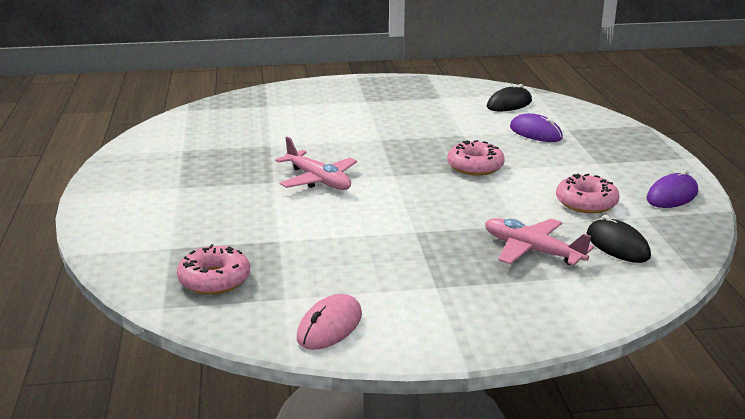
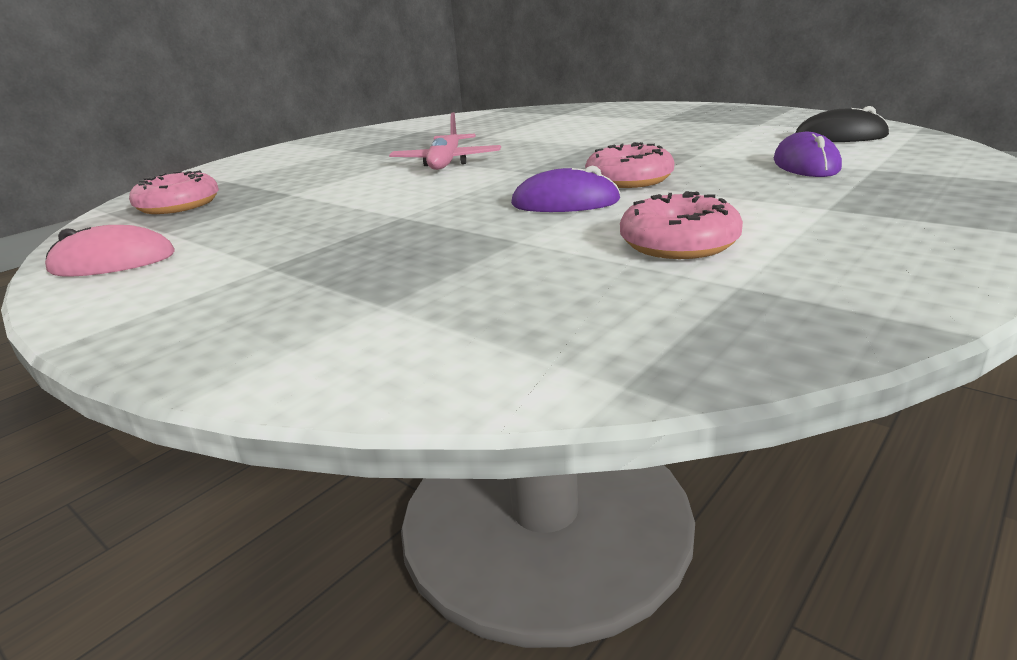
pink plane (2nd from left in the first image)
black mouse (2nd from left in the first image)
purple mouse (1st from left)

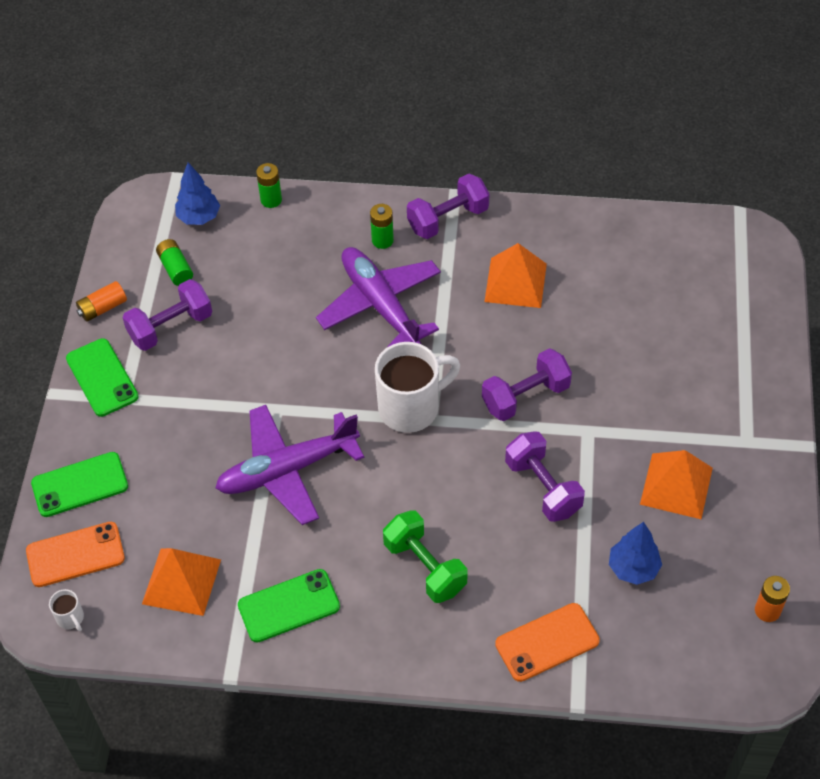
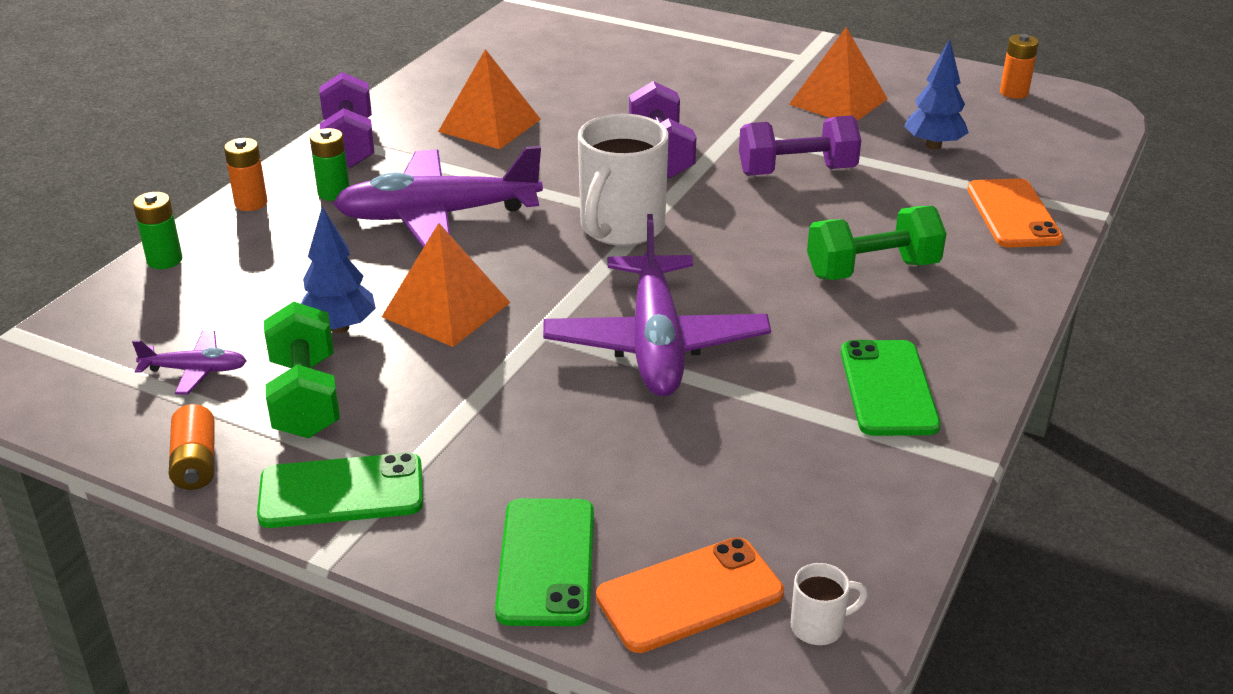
orange phone (1st from left)
green dumbbell (1st from left)
orange pyramid (1st from left)
purple plane (1st from left)
blue tree (1st from left)
white mug (1st from left)
orange battery (2nd from left)

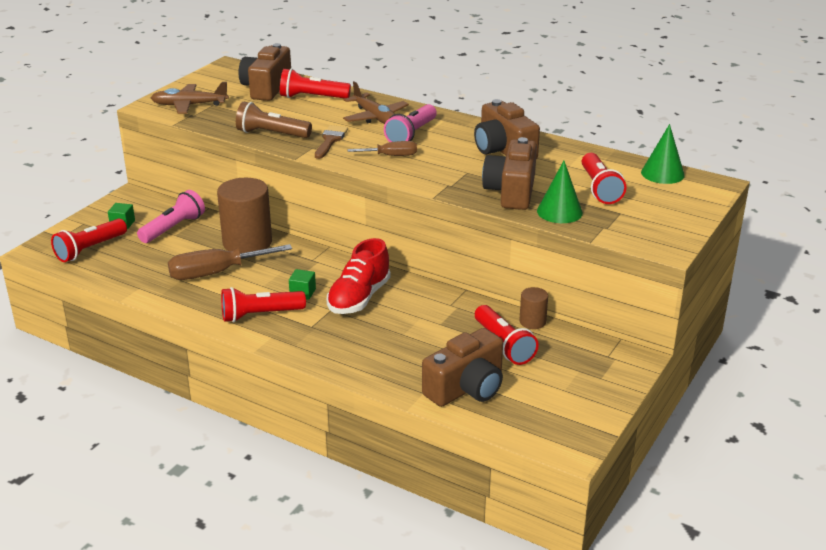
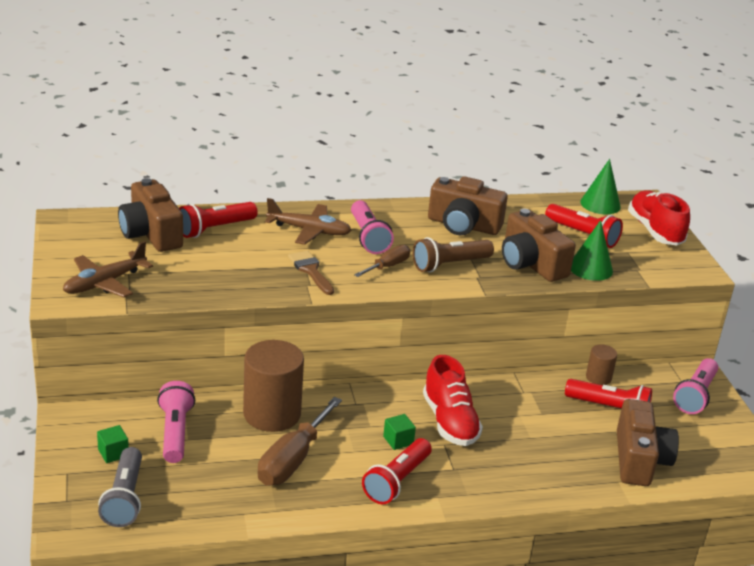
grey flashlight
brown flashlight
red shoe (2nd from left)
pink flashlight (3rd from left)

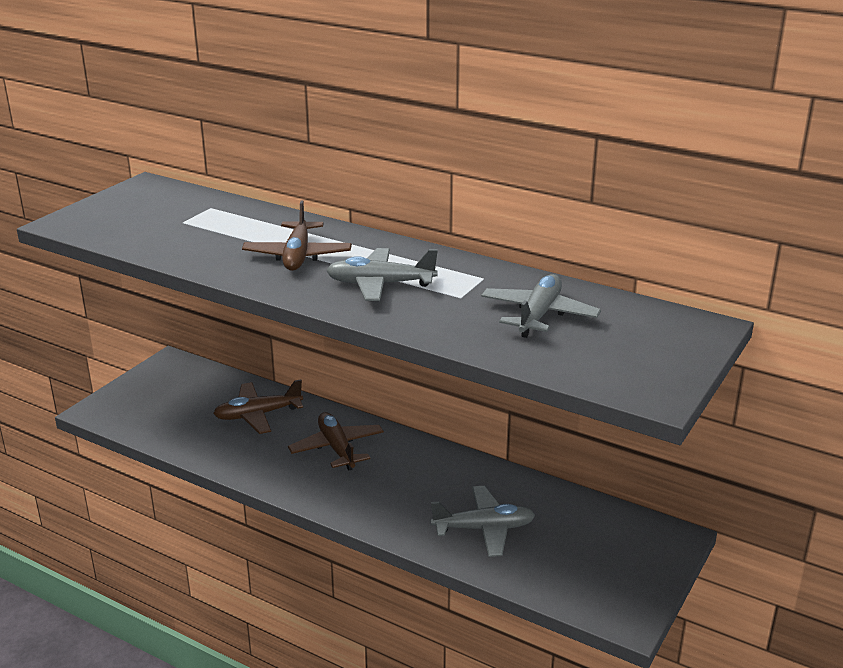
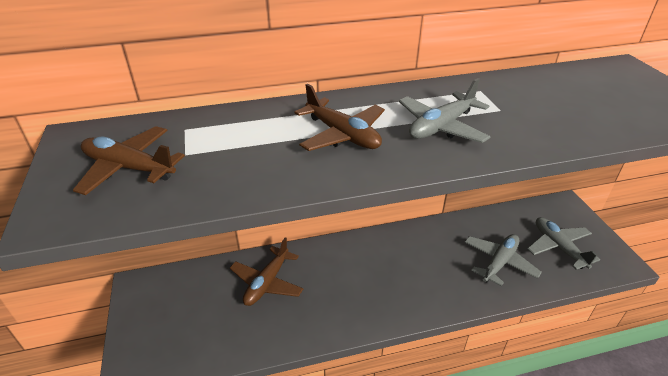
brown plane (1st from left)
grey plane (3rd from left)

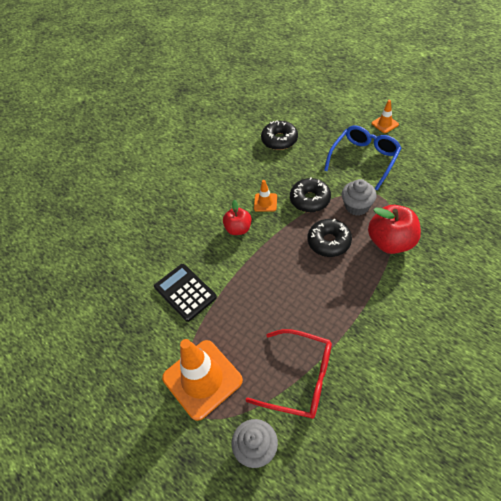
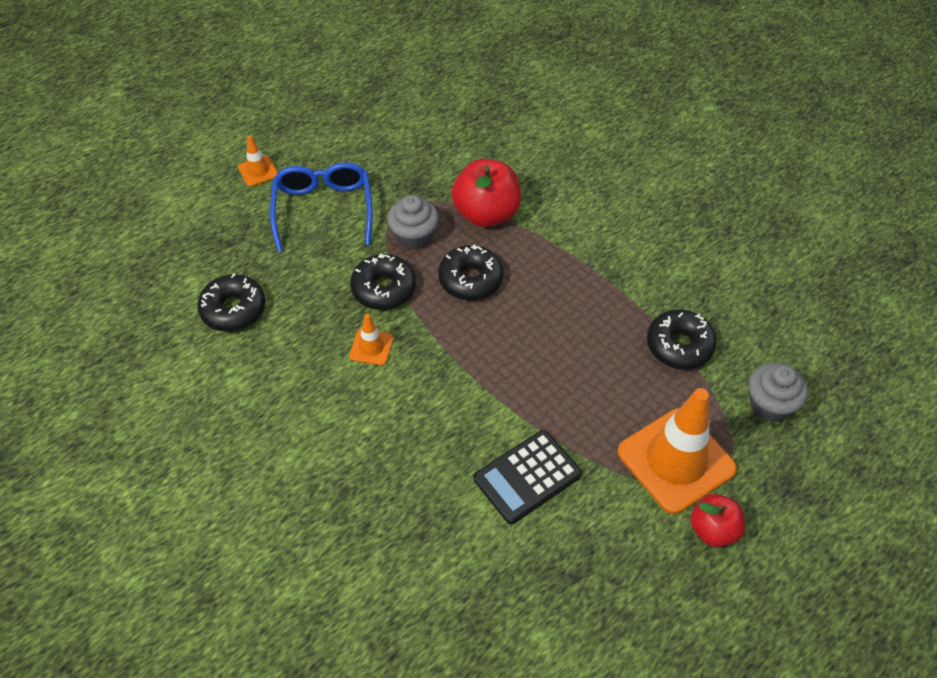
red apple (2nd from left)
black donut (4th from left)
blue glasses

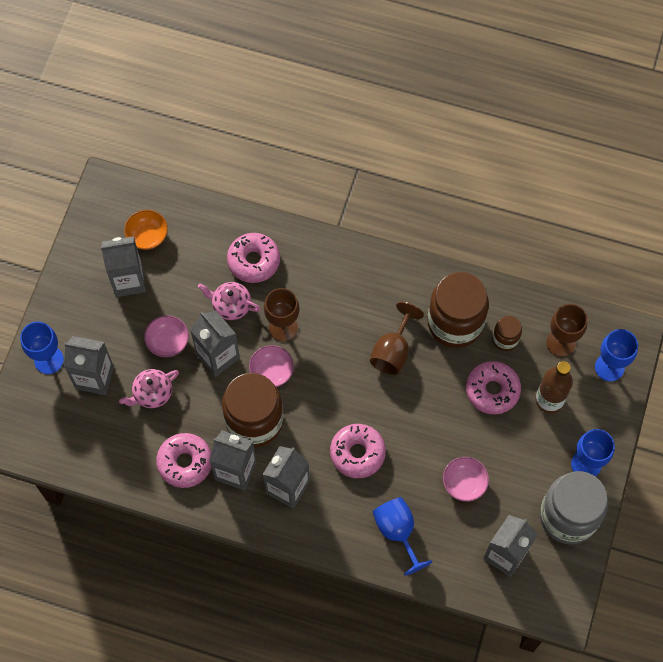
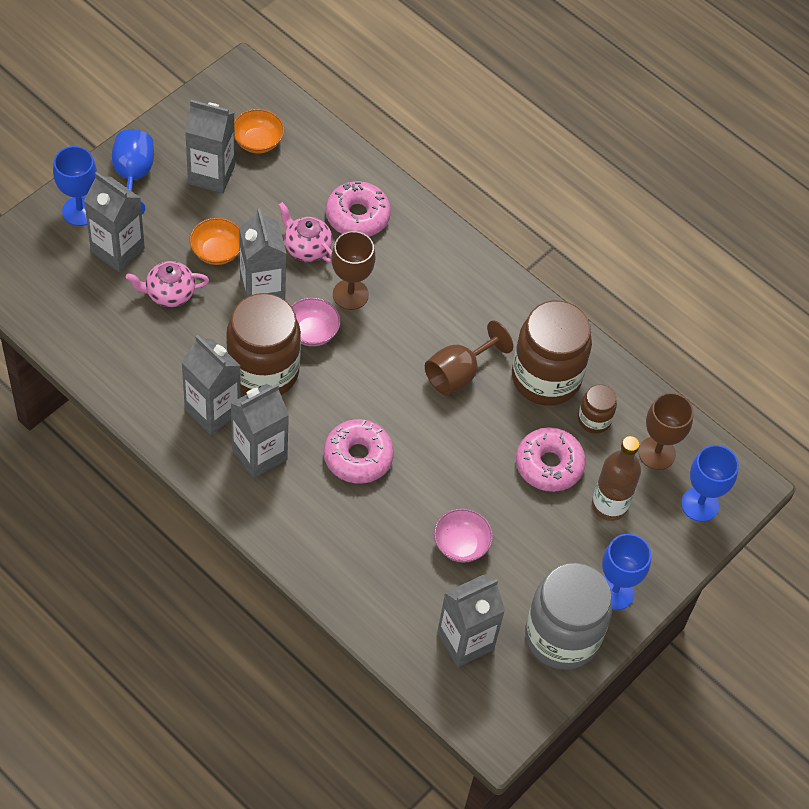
orange bowl (1st from left)
pink donut (1st from left in the first image)
blue goblet (2nd from left)

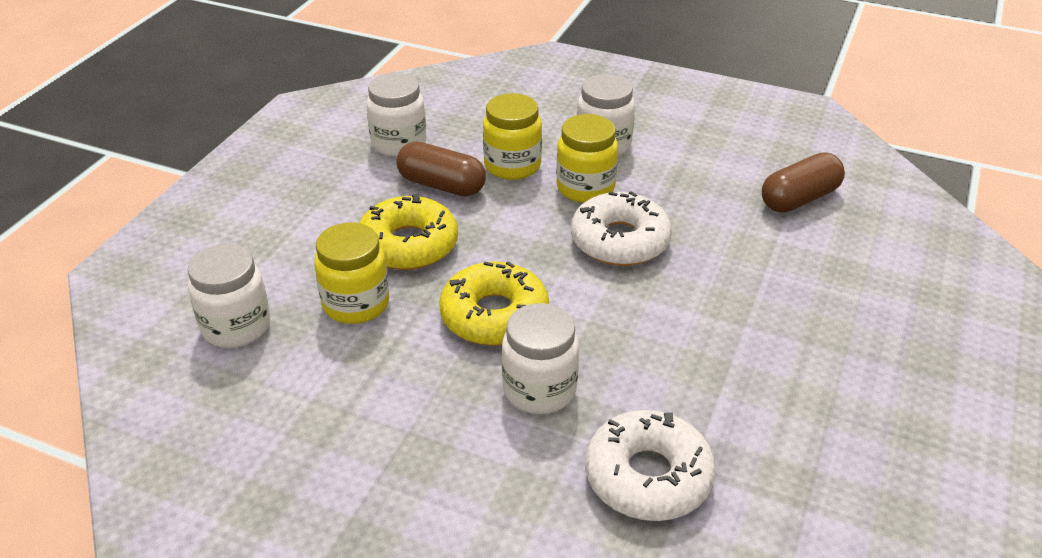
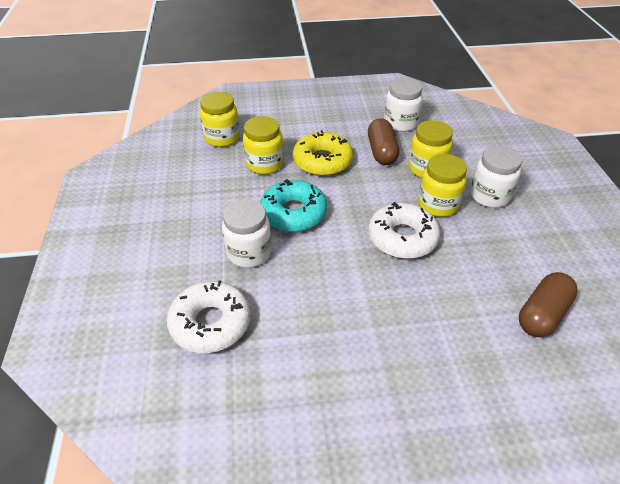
yellow jar (1st from left)
turquoise donut
brown capsule (2nd from left)

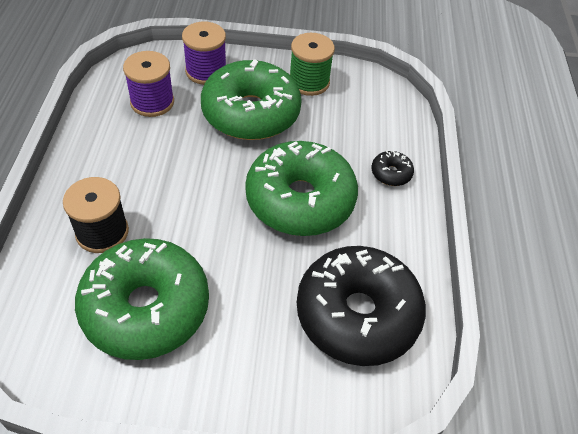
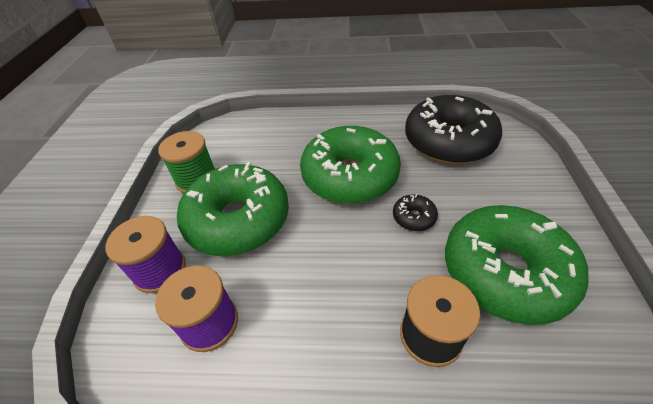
black donut (1st from left)

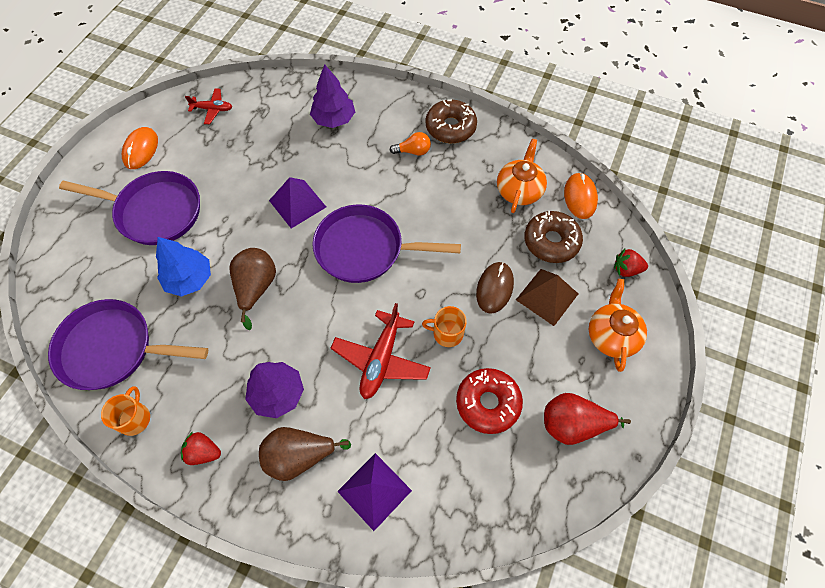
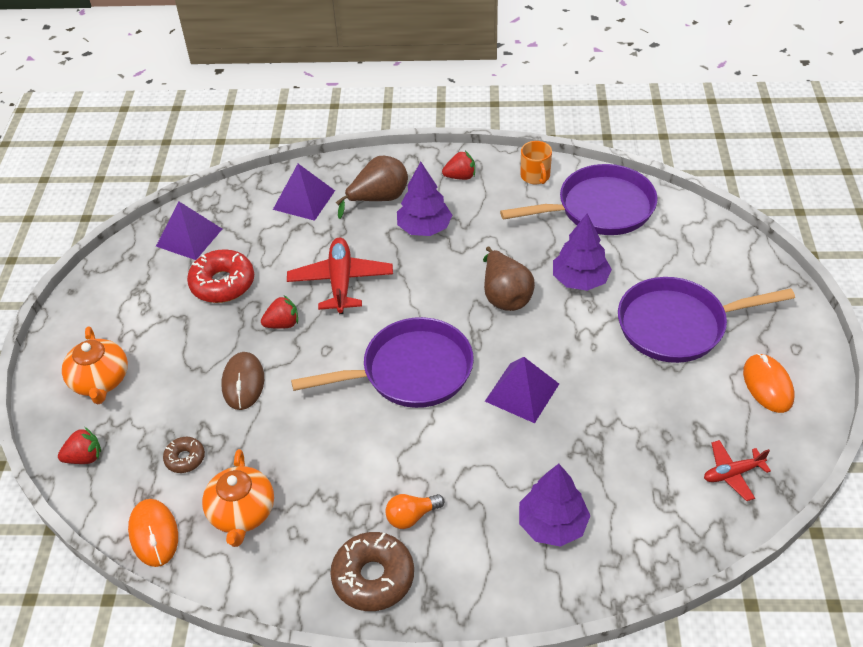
purple tree (3rd from left)
red strawberry (2nd from left)
brown pyramid
brown donut (1st from left)
red pear
purple pyramid (1st from left)

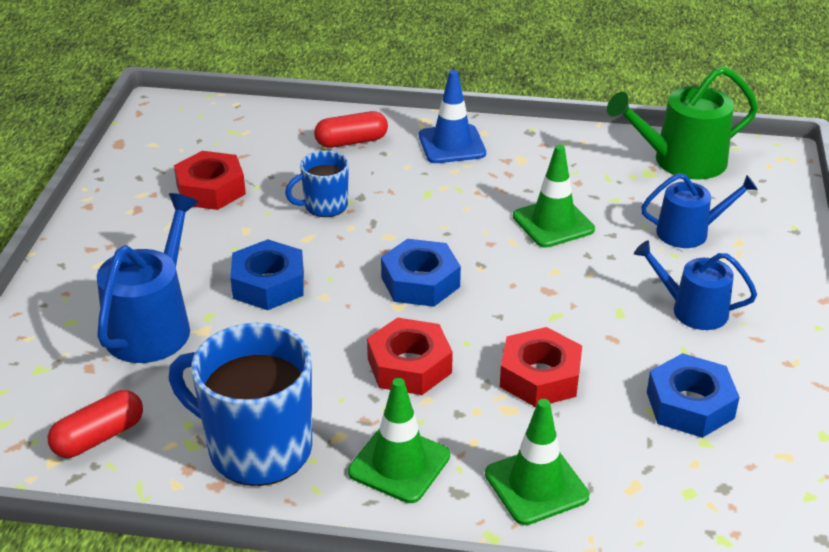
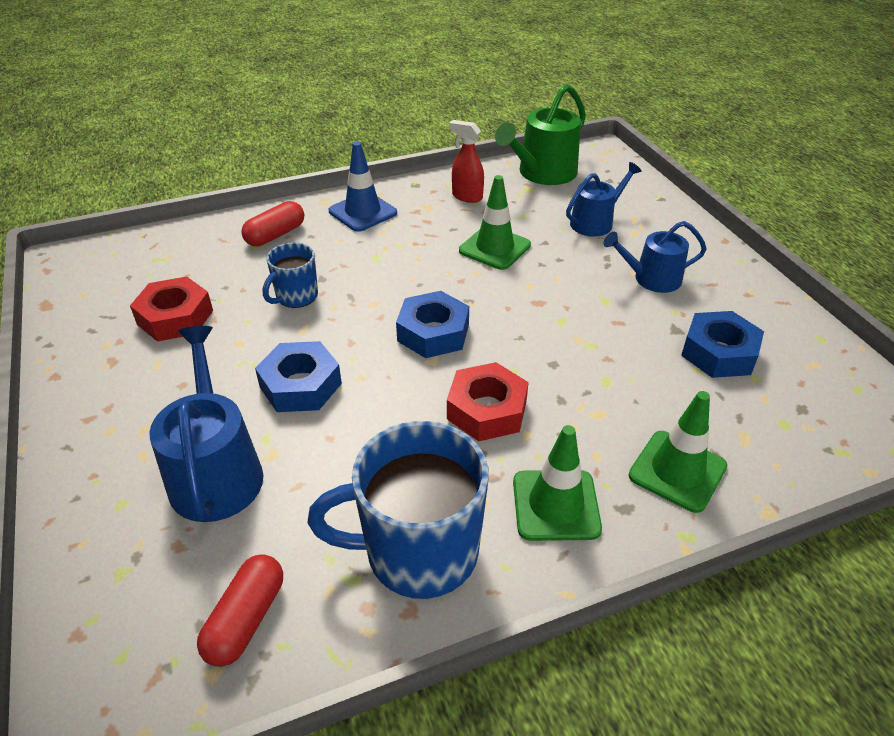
red nut (3rd from left in the first image)
red spray bottle

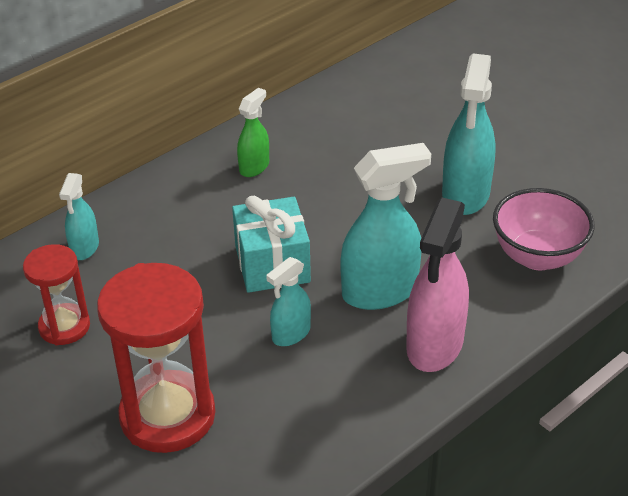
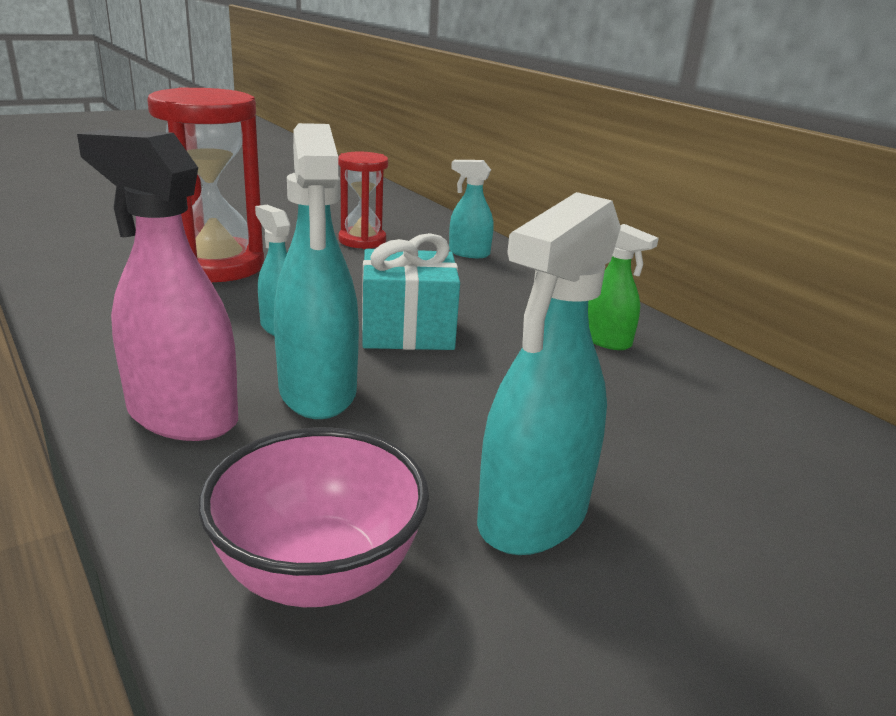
turquoise spray bottle (4th from left)

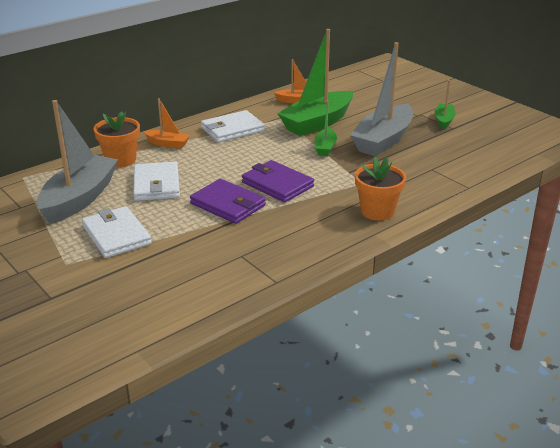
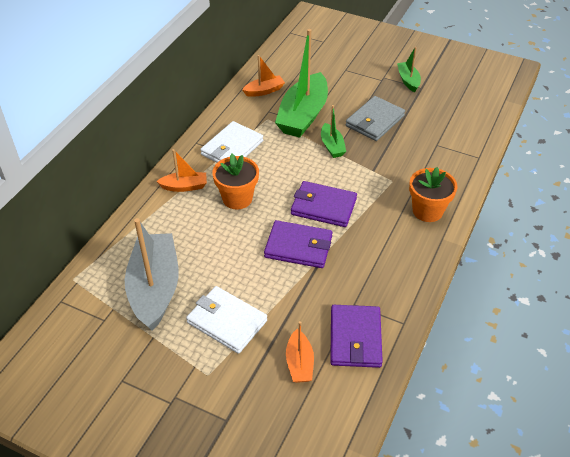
orange flower pot (1st from left)
white wallet (2nd from left in the first image)
grey wallet
orange boat (3rd from left)
purple wallet (3rd from left)

